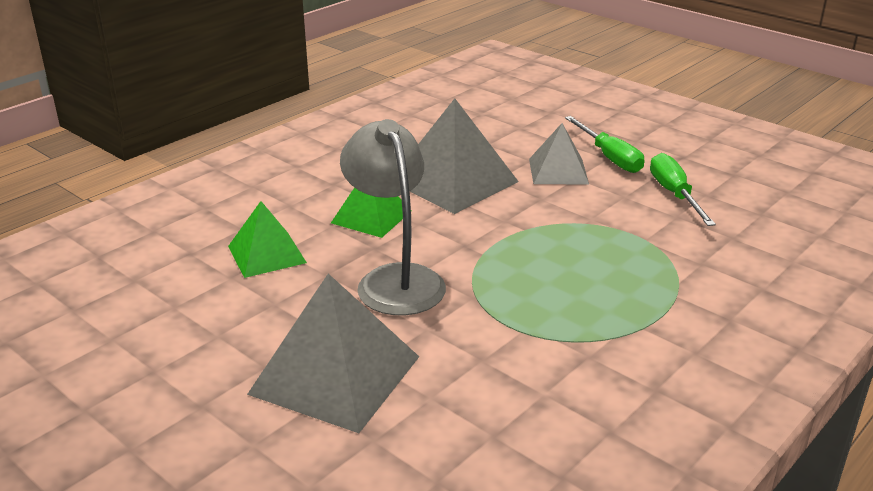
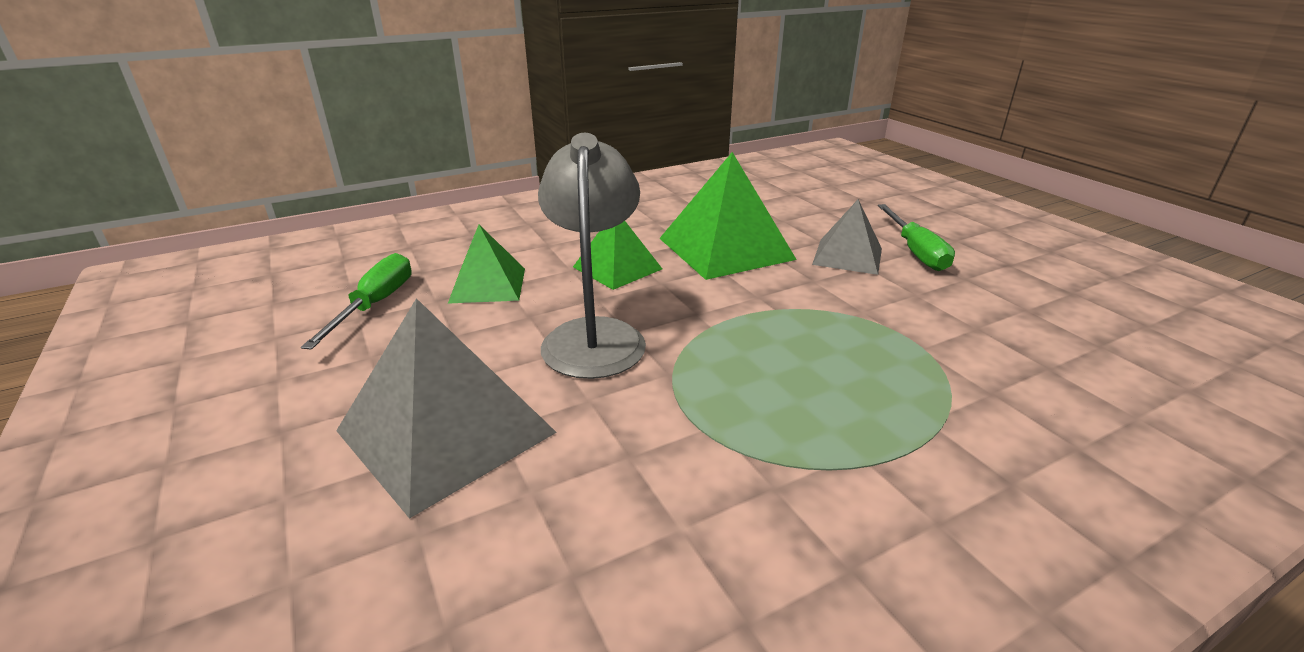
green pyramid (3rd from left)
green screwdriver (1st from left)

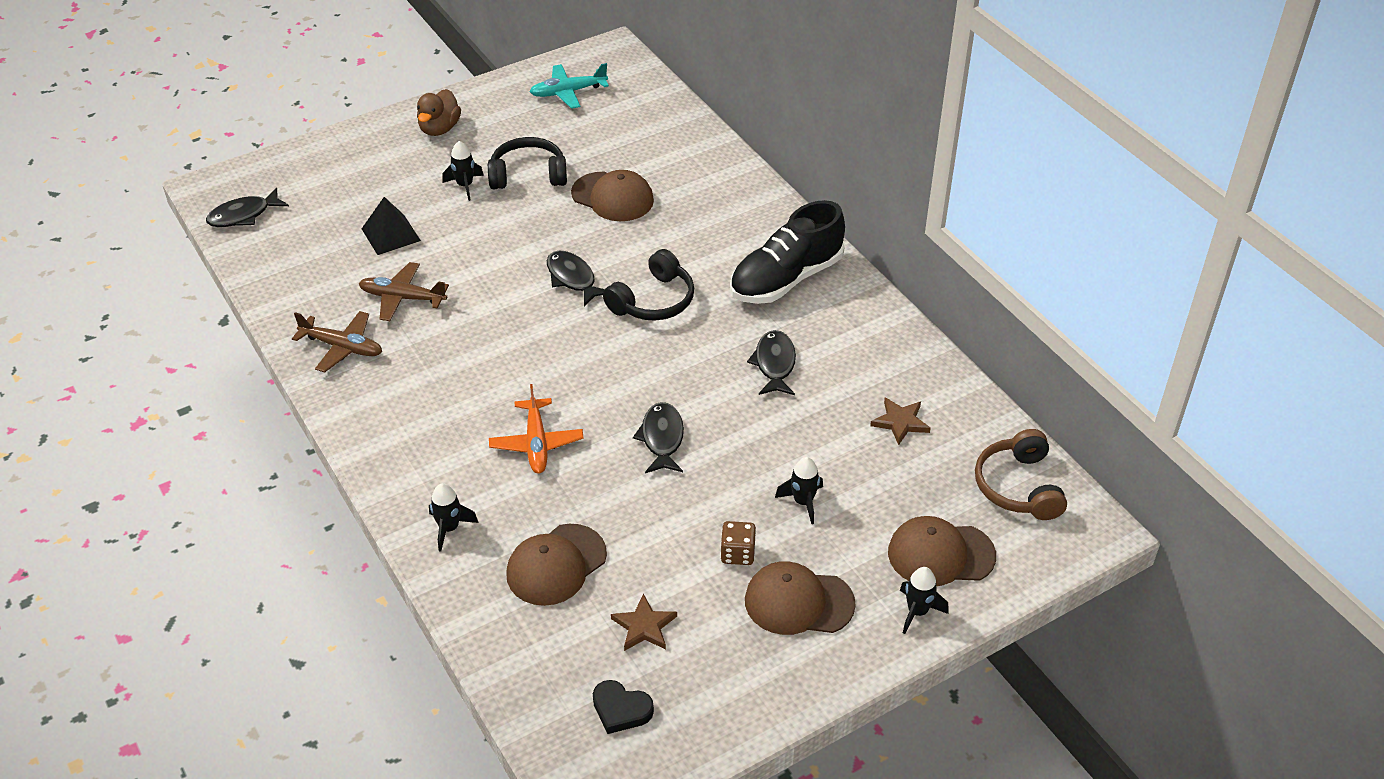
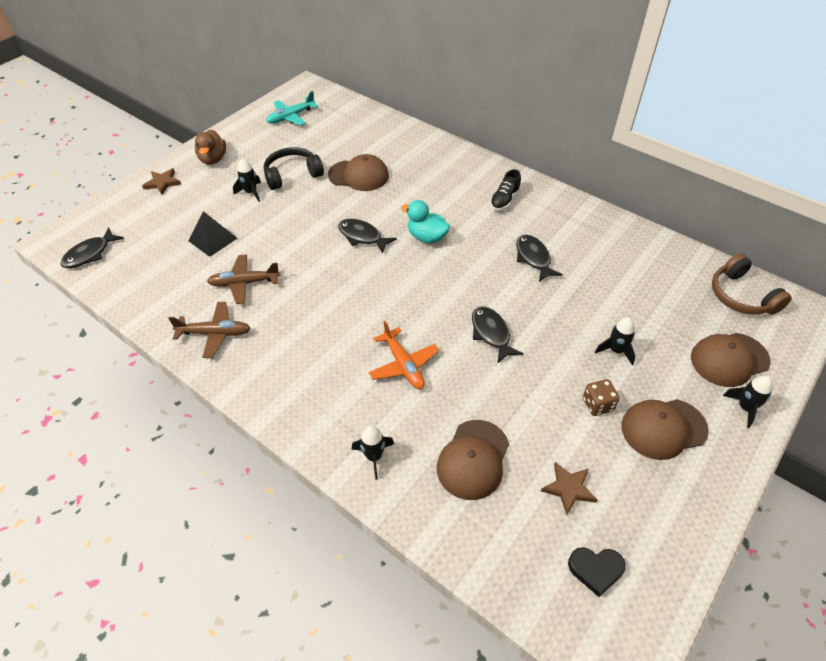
turquoise duck
black shoe
brown star (1st from left)

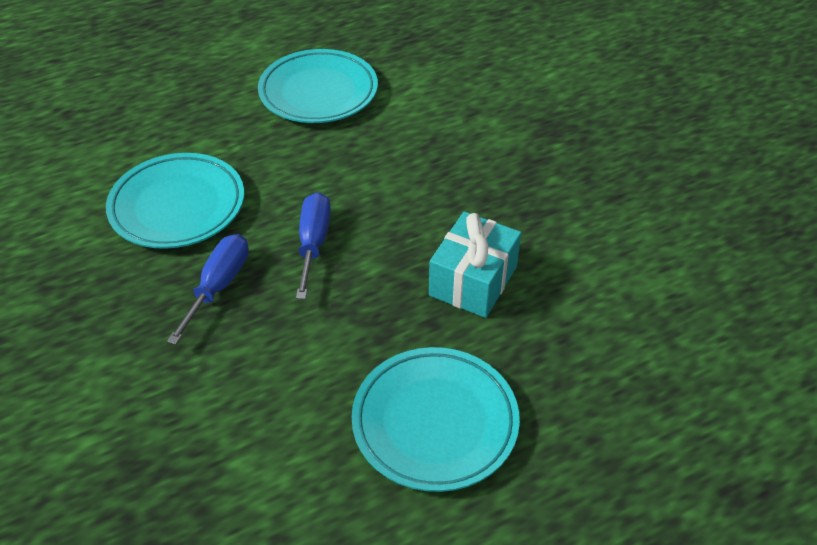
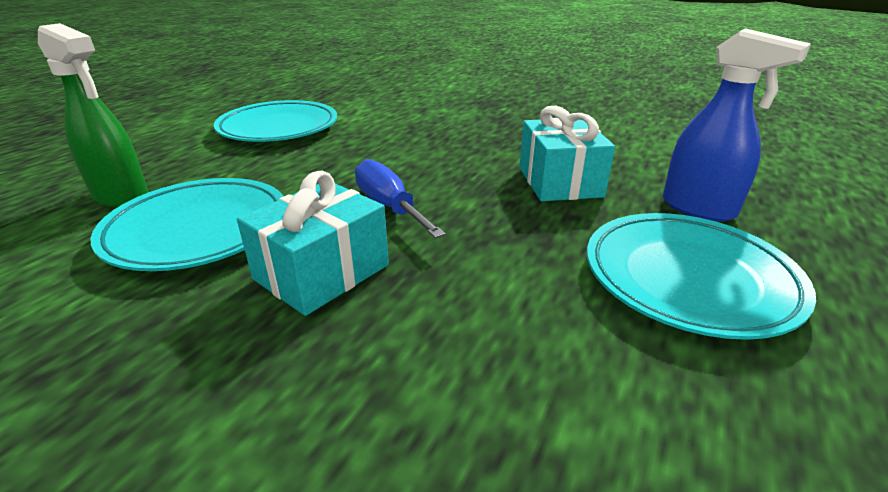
turquoise gift (1st from left)
green spray bottle
blue spray bottle

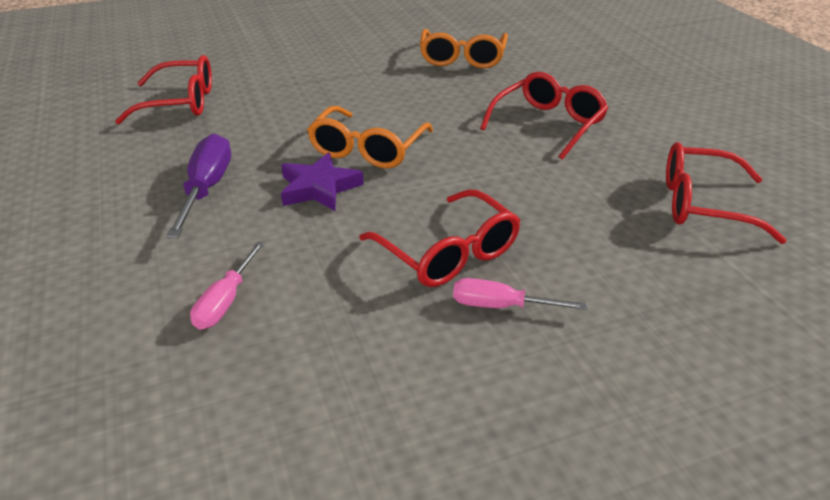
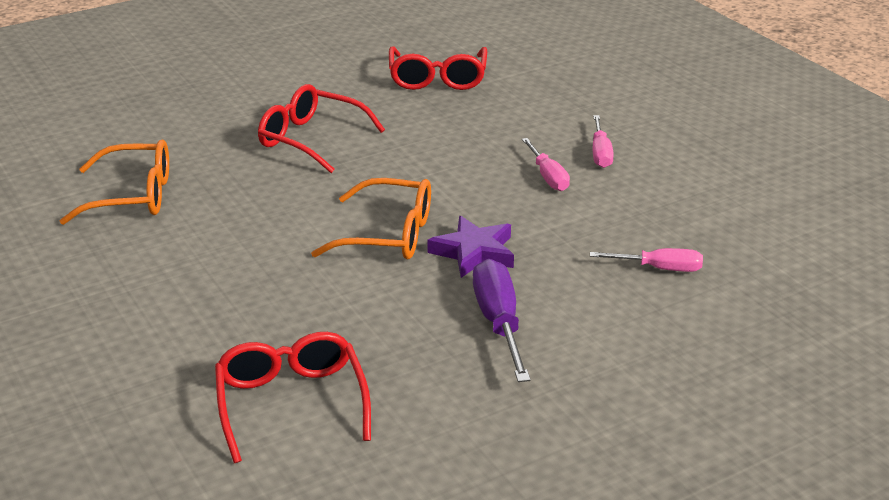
purple screwdriver
pink screwdriver (1st from left)

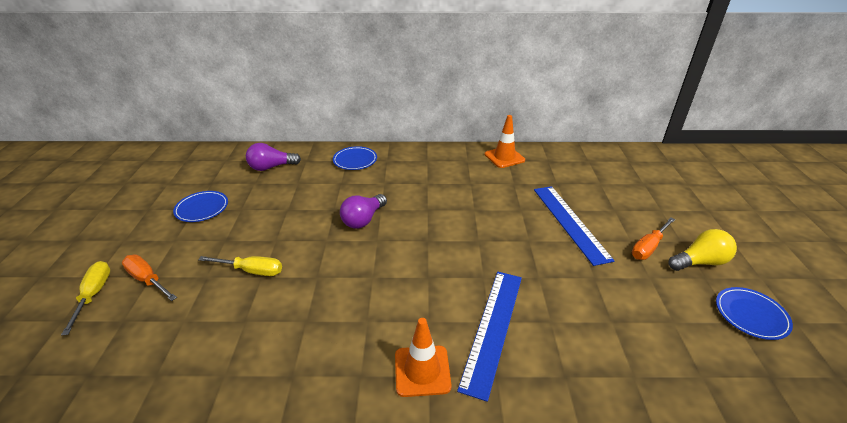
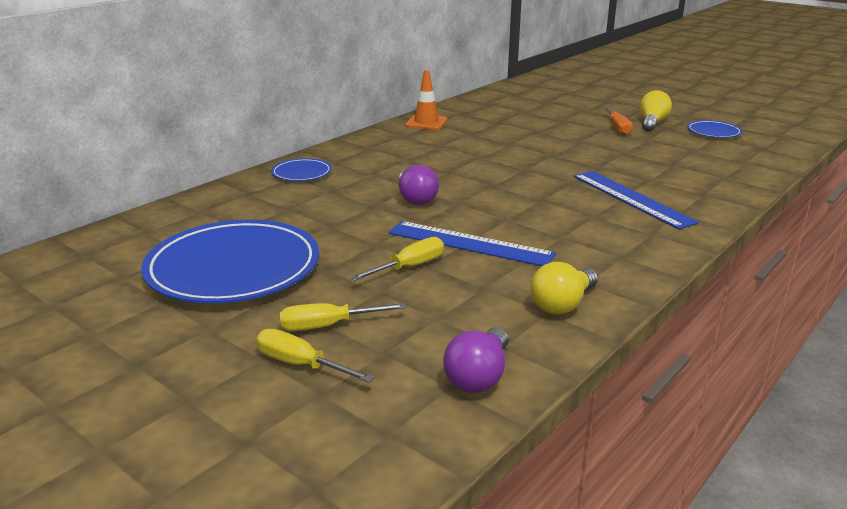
yellow screwdriver (2nd from left)
blue plate (1st from left)
purple light bulb (2nd from left)
orange traffic cone (1st from left in the first image)
blue ruler (1st from left)
yellow light bulb (1st from left)

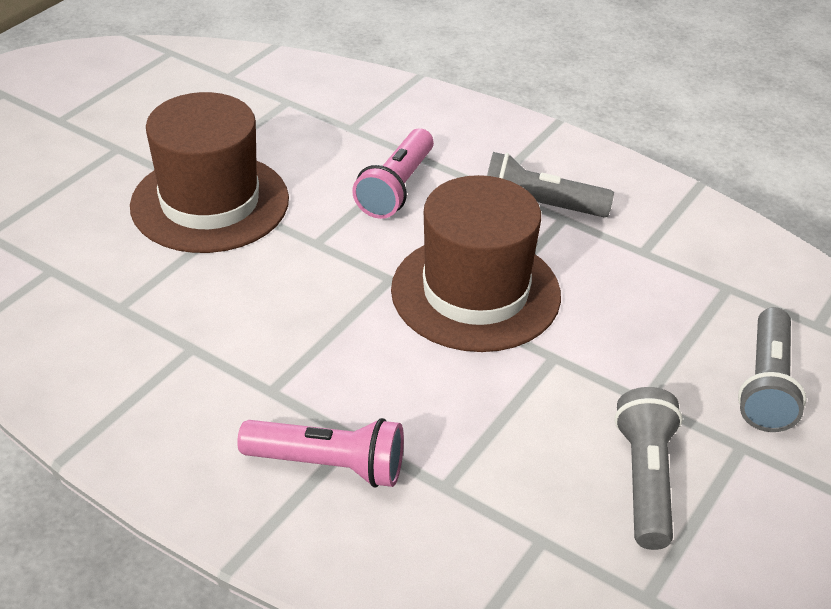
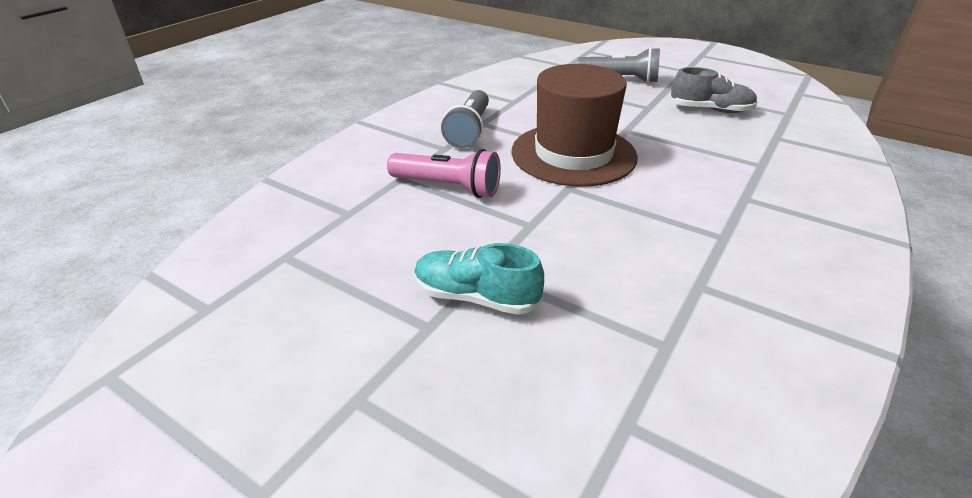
turquoise shoe
pink flashlight (1st from left in the first image)
grey shoe

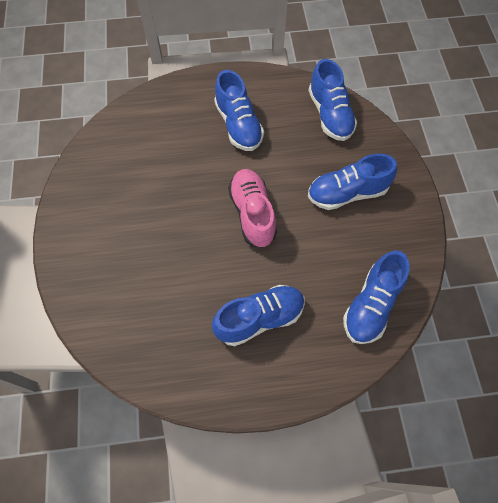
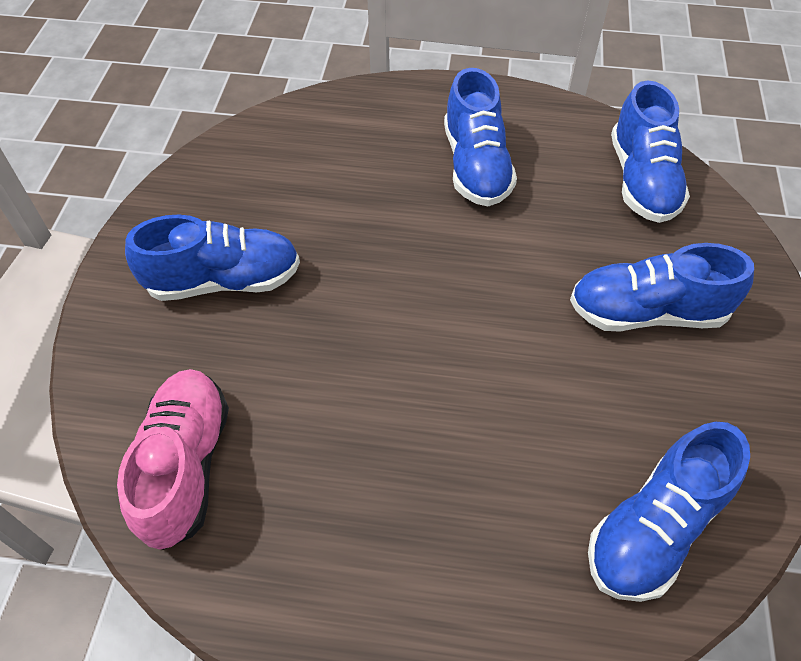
blue shoe (1st from left)
pink shoe

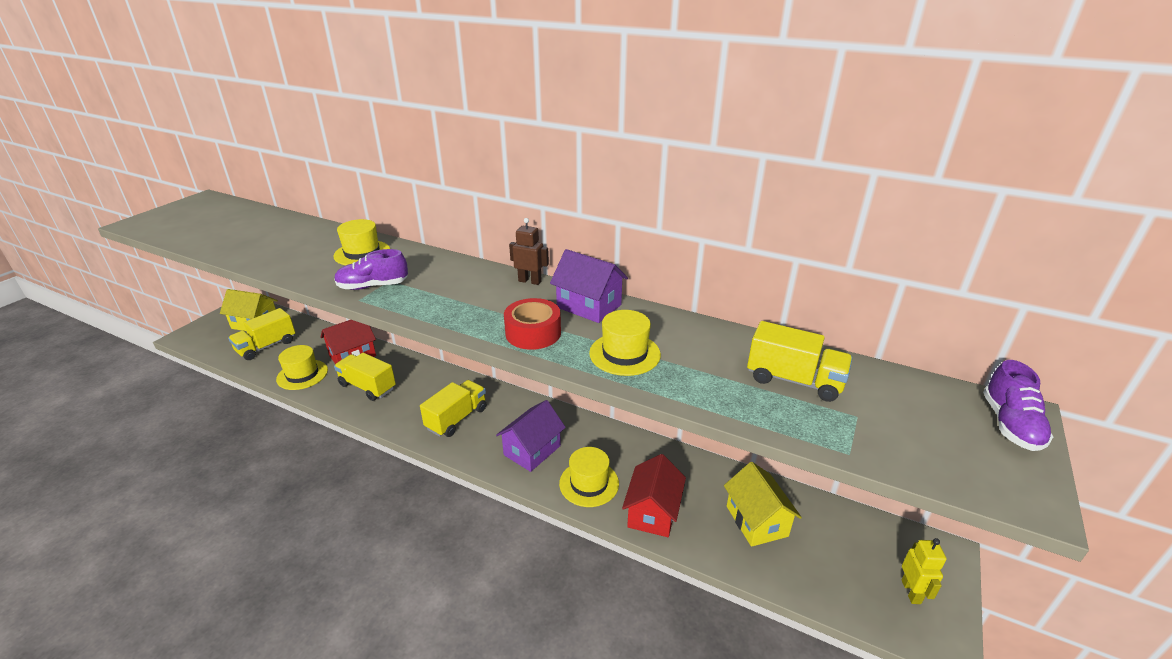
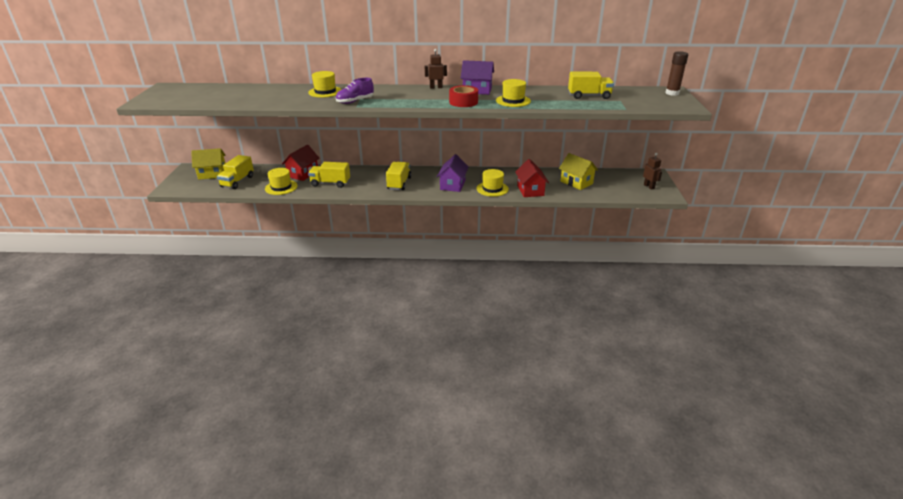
brown robot (2nd from left)
brown glue stick

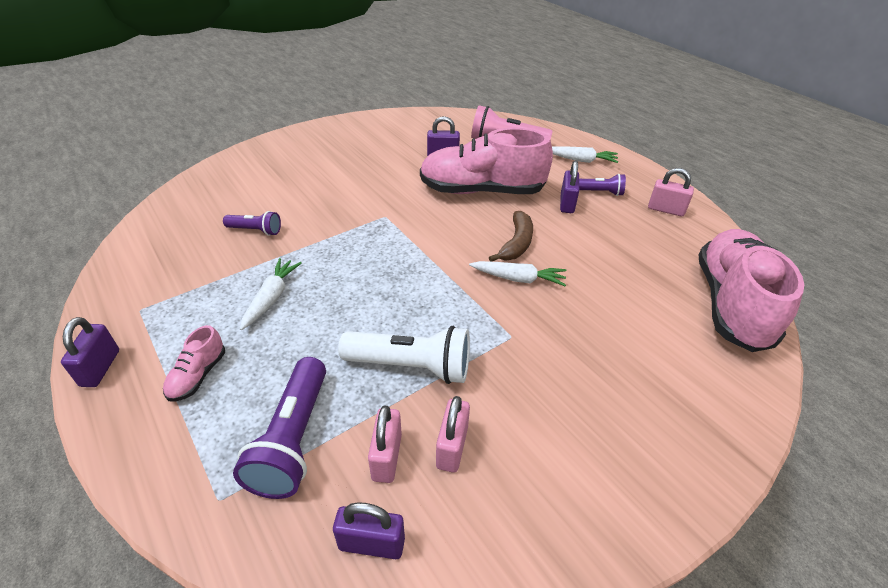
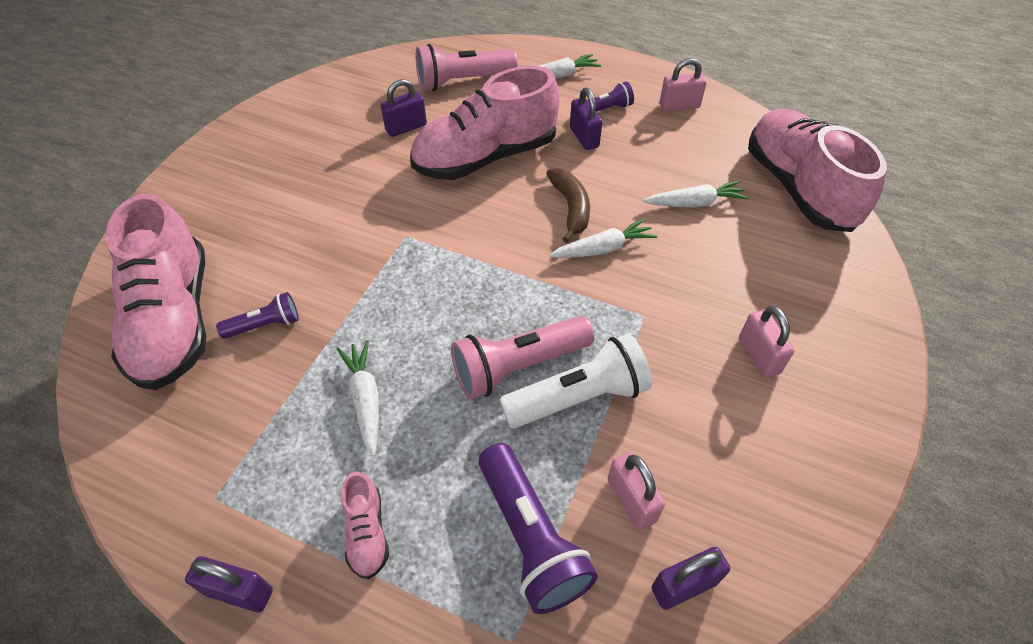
purple padlock (1st from left)
pink padlock (3rd from left)
pink shoe (1st from left)
pink flashlight (2nd from left)
white carrot (4th from left)

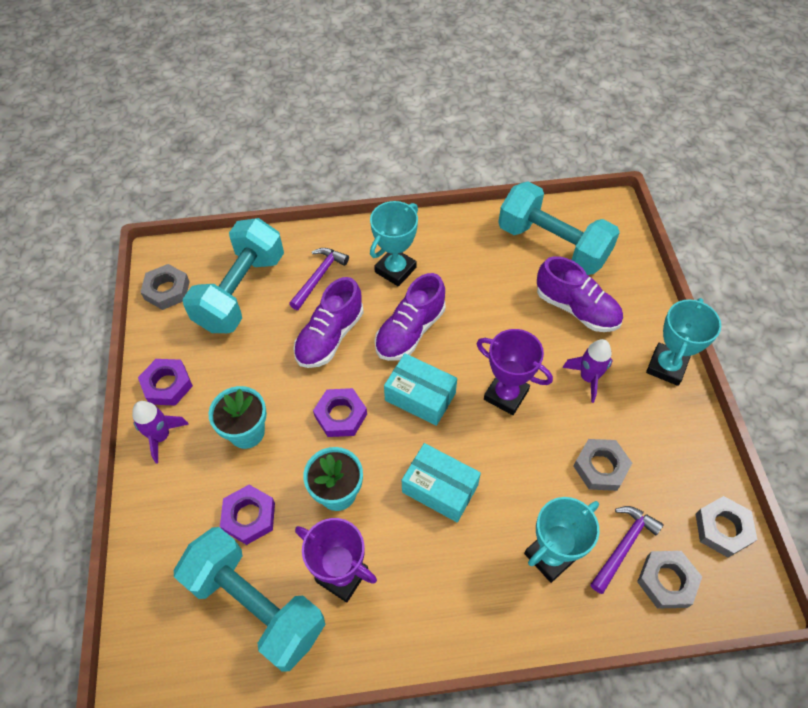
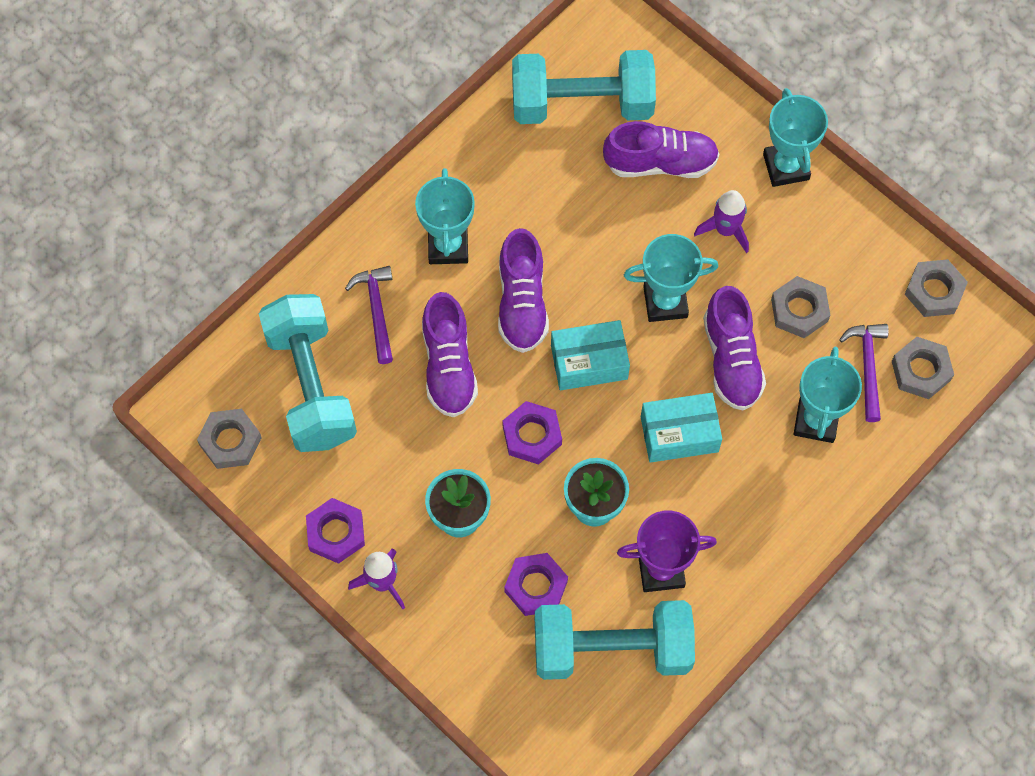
turquoise trophy (2nd from left)
purple shoe (4th from left)

